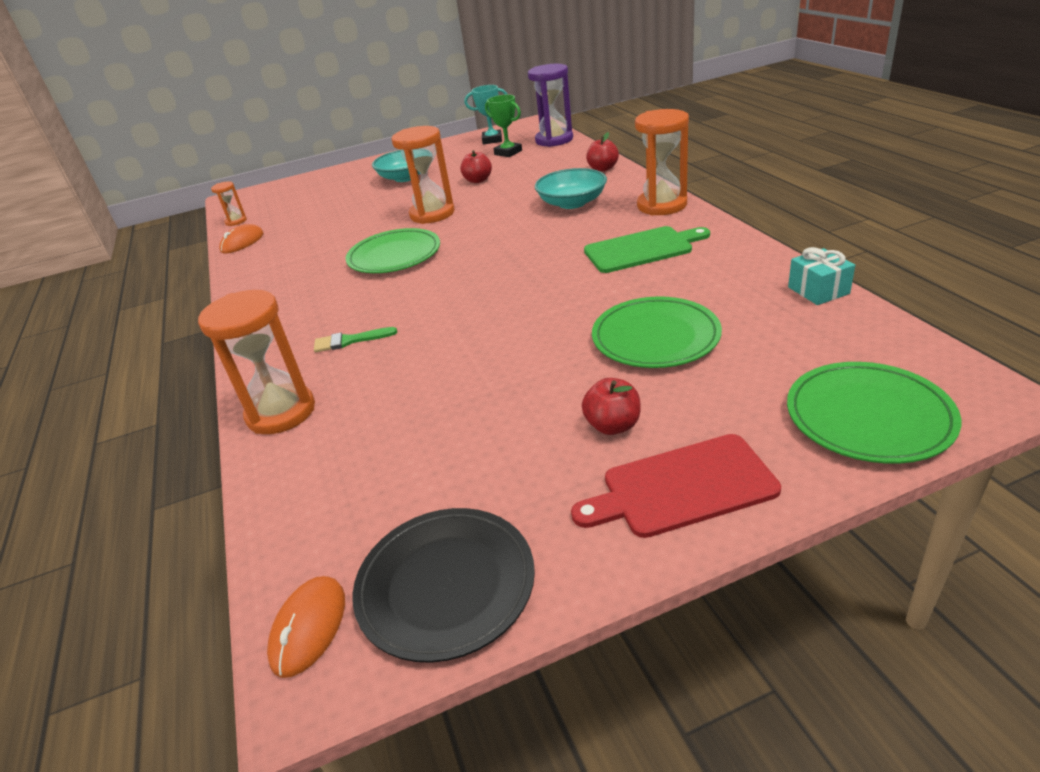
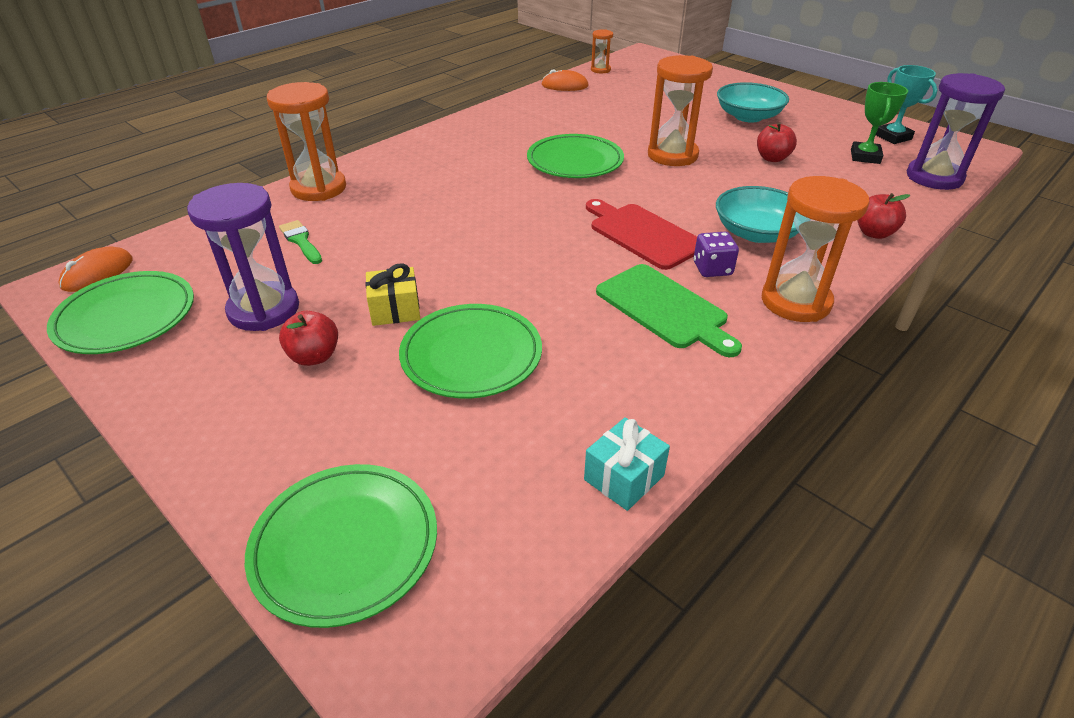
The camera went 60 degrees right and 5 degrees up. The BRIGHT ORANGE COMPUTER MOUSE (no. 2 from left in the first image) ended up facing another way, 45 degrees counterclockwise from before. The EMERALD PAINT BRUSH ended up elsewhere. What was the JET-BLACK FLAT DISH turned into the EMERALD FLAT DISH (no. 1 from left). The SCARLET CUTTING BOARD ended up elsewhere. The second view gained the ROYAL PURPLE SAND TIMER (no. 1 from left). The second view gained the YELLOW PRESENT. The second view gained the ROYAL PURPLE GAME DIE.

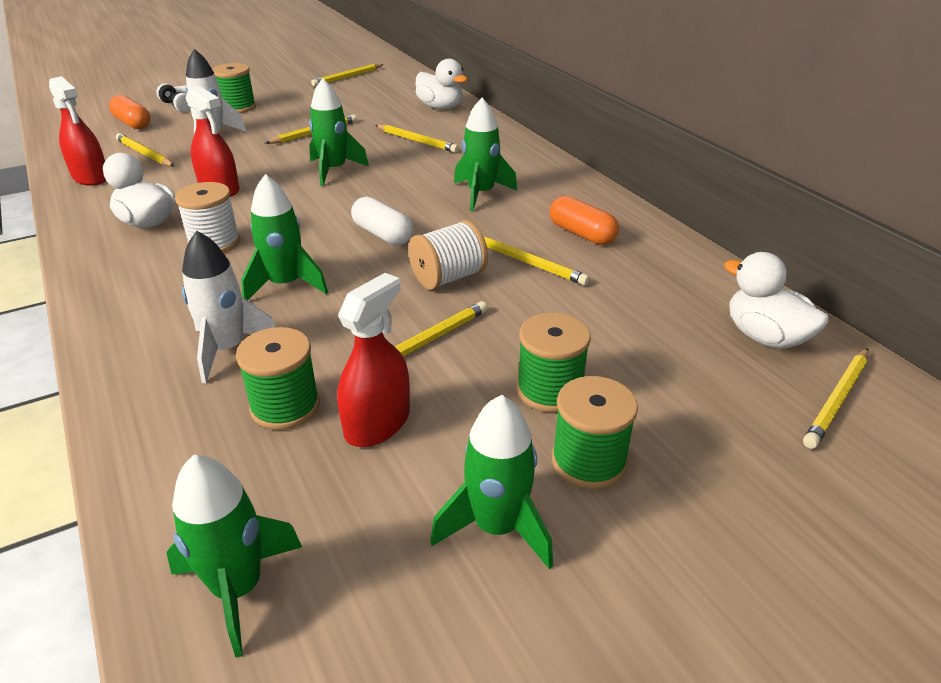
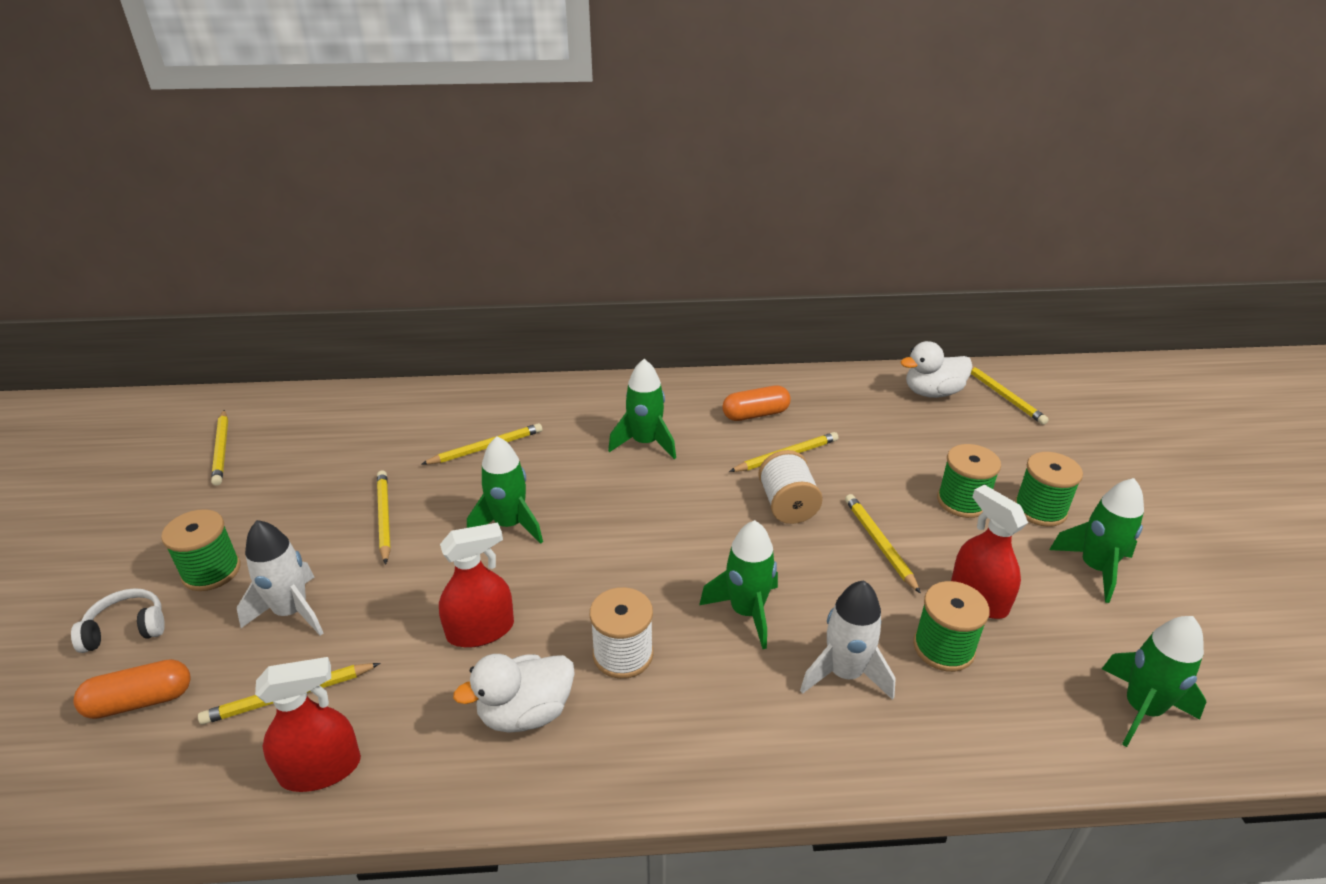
The camera went 65 degrees left and 0 degrees up. The second view lost the SNOW-WHITE PILL. The second view lost the SNOW-WHITE RUBBER DUCK (no. 2 from left).

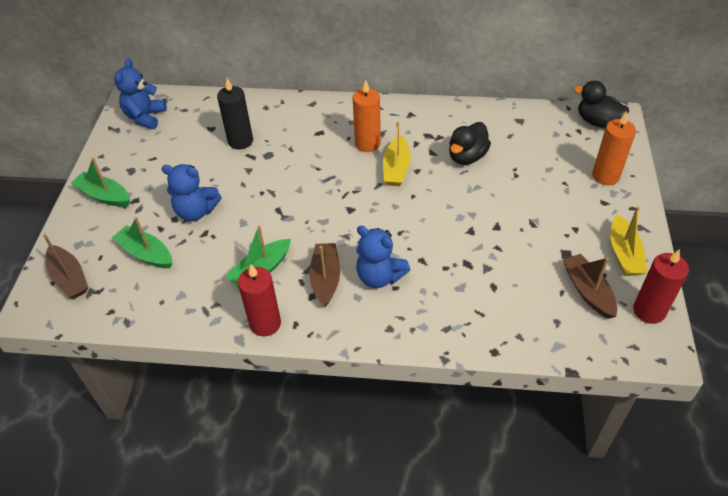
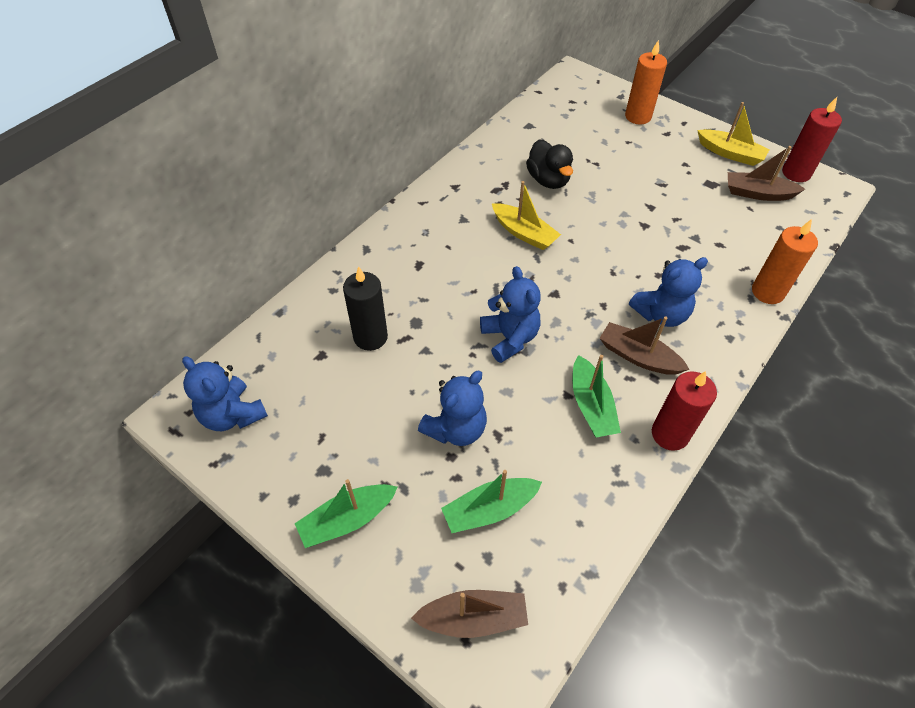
The camera went 60 degrees left and 5 degrees up. The BRIGHT ORANGE PILLAR CANDLE (no. 1 from left in the first image) ended up elsewhere. The second view lost the JET-BLACK RUBBER DUCK (no. 2 from left). The second view gained the ROYAL BLUE STUFFED BEAR (no. 3 from left).

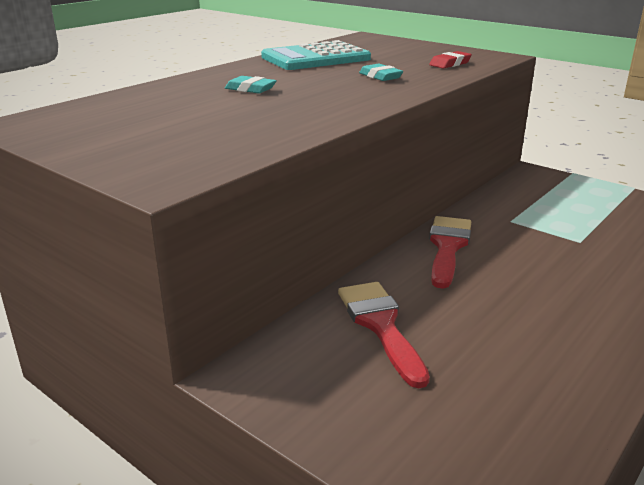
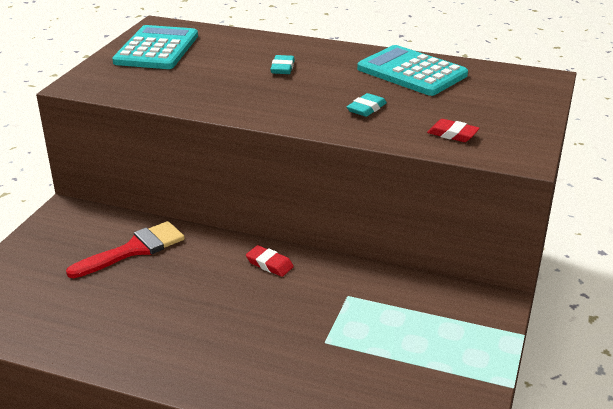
The camera went 70 degrees right and 5 degrees up. Where the SCARLET PAINT BRUSH (no. 2 from left) stood, the SCARLET ERASER (no. 1 from left) came to stand. The second view gained the TEAL CALCULATOR (no. 1 from left).

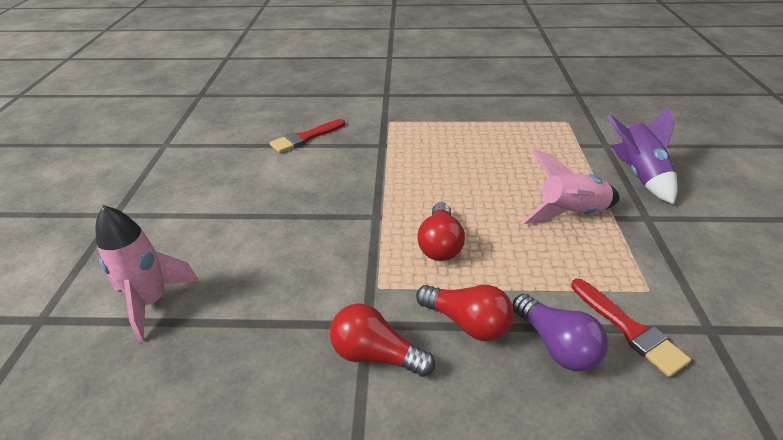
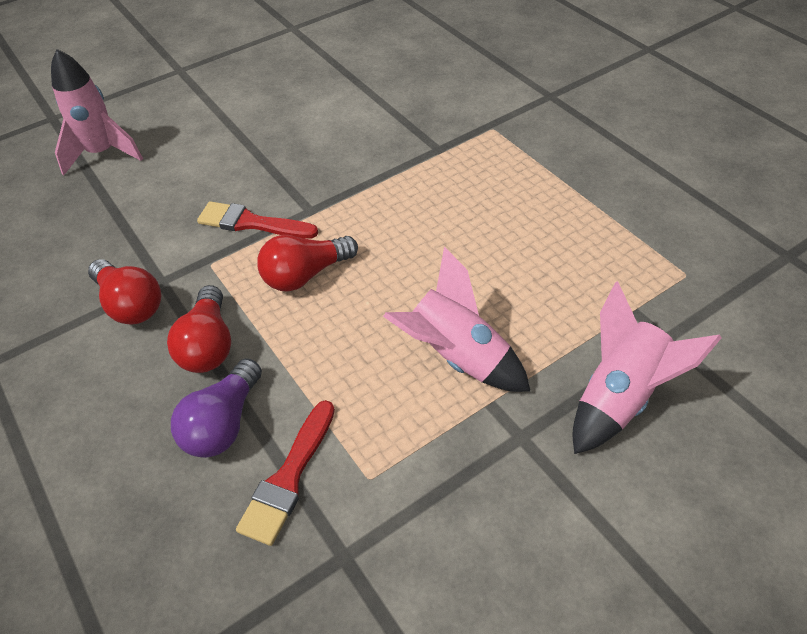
The camera went 55 degrees right and 10 degrees up. The SCARLET PAINT BRUSH (no. 1 from left) ended up elsewhere. The SCARLET LIGHT BULB (no. 1 from left) ended up facing another way, 150 degrees clockwise from before. What was the ROYAL PURPLE ROCKET turned into the PINK ROCKET (no. 3 from left).

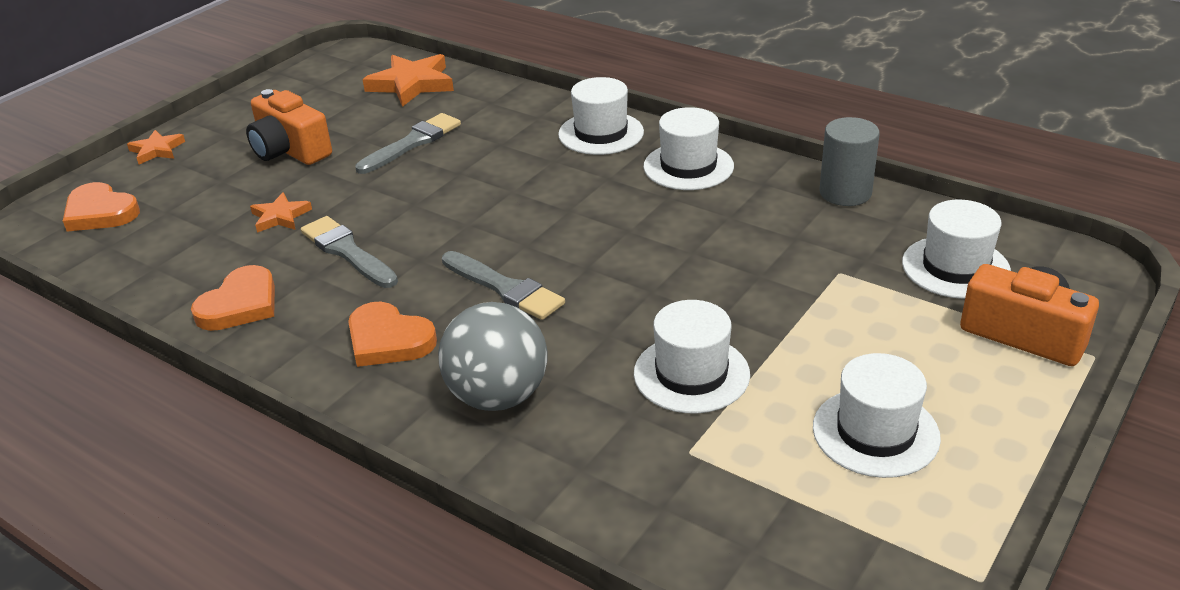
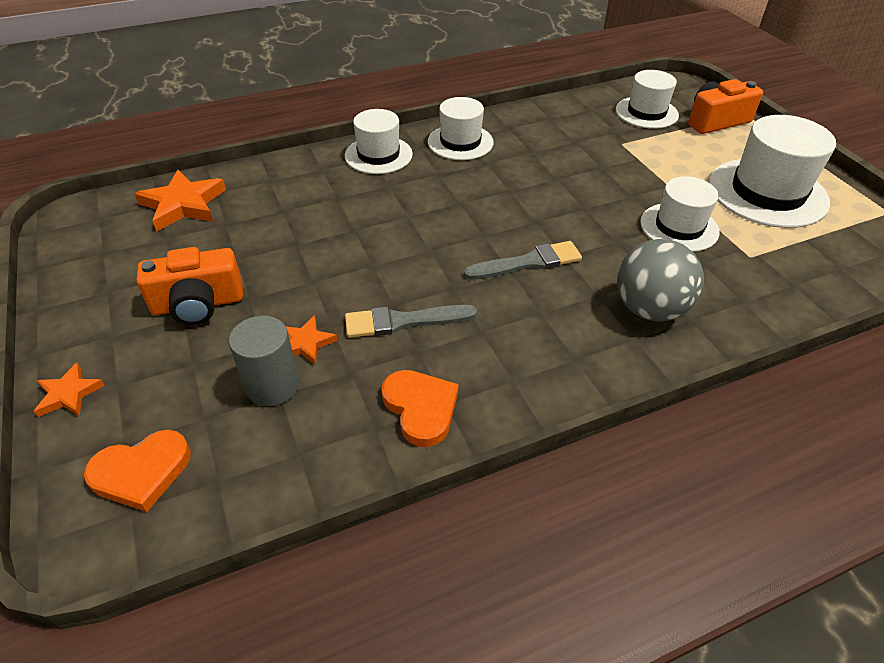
The camera went 60 degrees left and 10 degrees up. The second view lost the BRIGHT ORANGE HEART SHAPE (no. 3 from left). The second view lost the GRAY PAINT BRUSH (no. 2 from left). The size of the SNOW-WHITE TALL HAT (no. 4 from left in the first image) changed by a factor of 1.59. The GRAY SOLID CYLINDER ended up elsewhere.

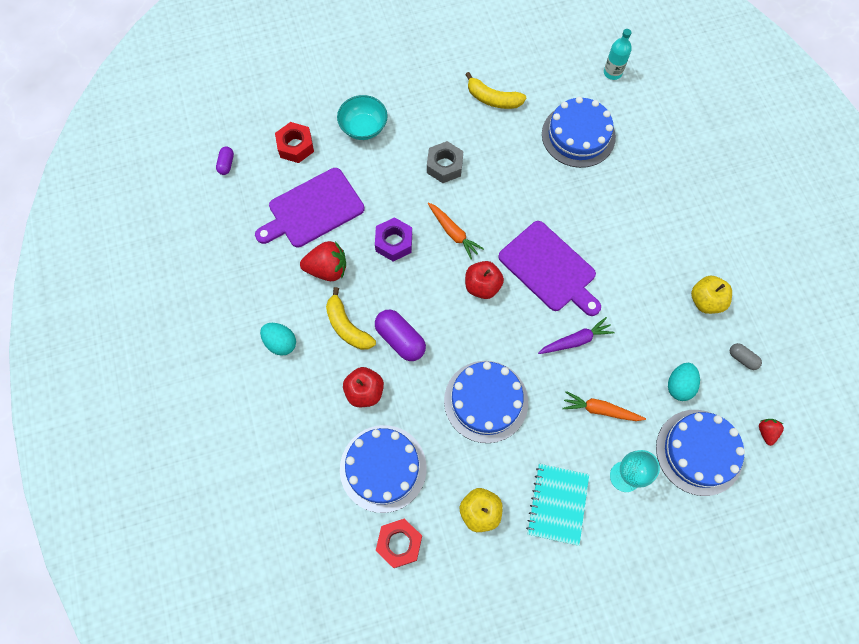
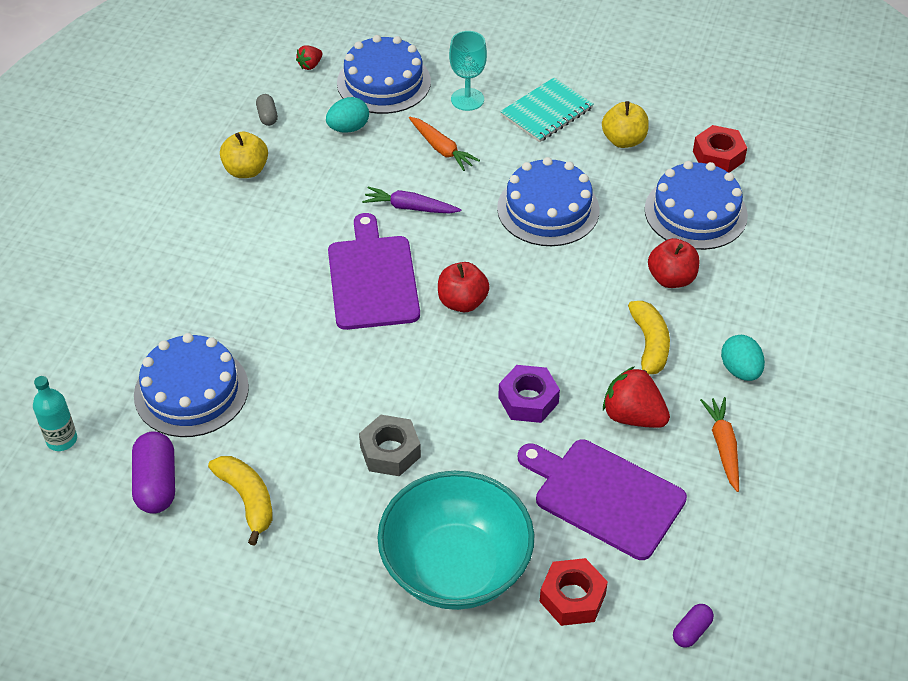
The camera went 145 degrees left and 20 degrees down. The ROYAL PURPLE CUTTING BOARD (no. 1 from left in the first image) ended up facing another way, 150 degrees counterclockwise from before. The size of the TEAL BOWL changed by a factor of 1.80. The ROYAL PURPLE PILL (no. 2 from left in the first image) ended up elsewhere. The BRIGHT ORANGE CARROT (no. 1 from left in the first image) ended up elsewhere.

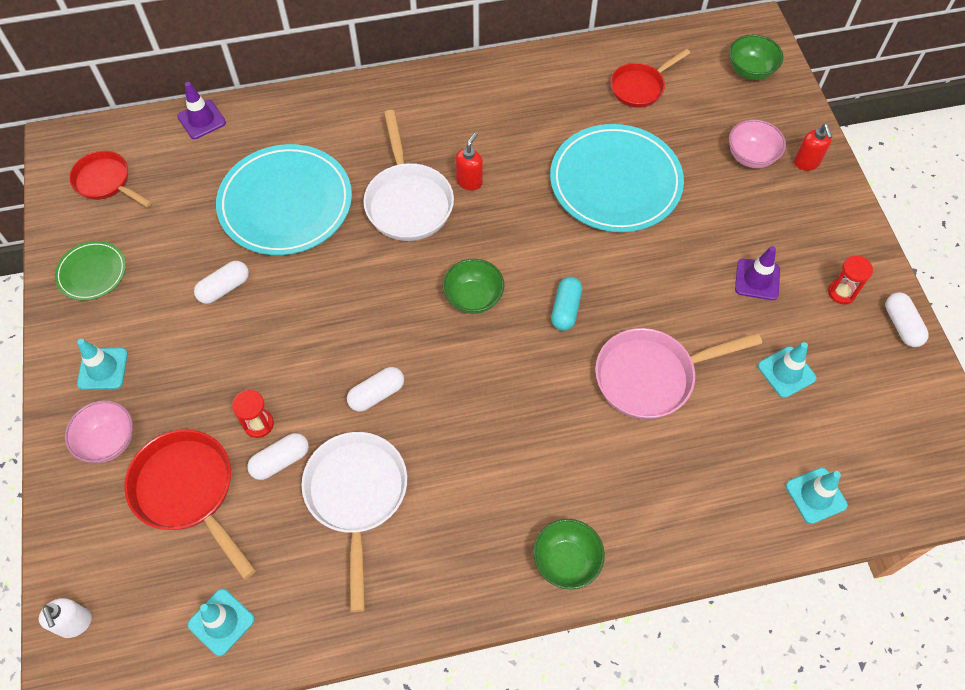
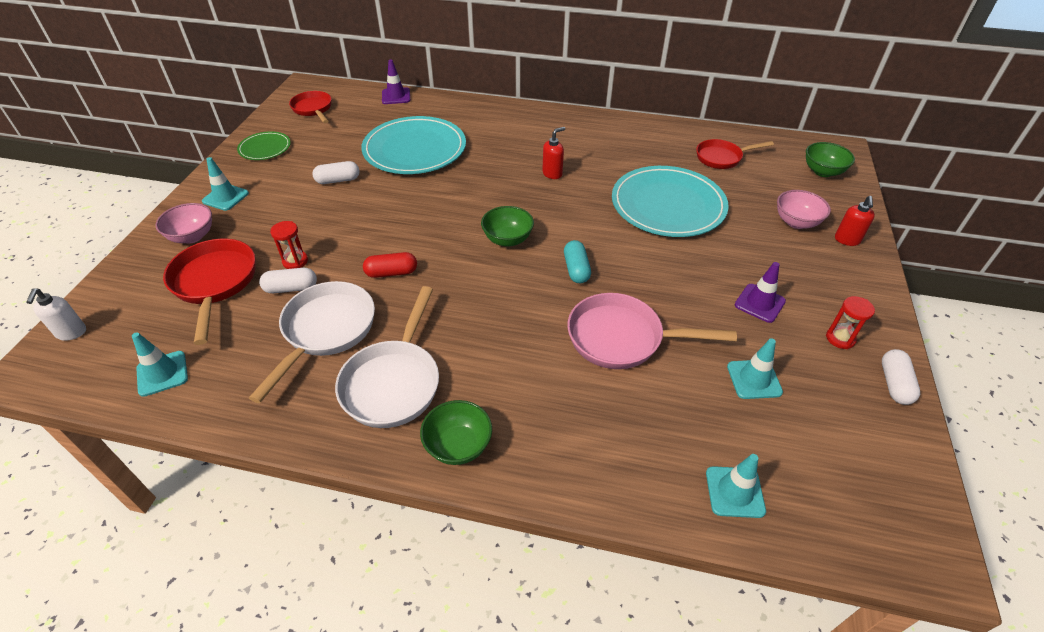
The camera went 25 degrees right and 15 degrees down. What was the SNOW-WHITE PILL (no. 3 from left) turned into the SCARLET PILL. The SNOW-WHITE SKILLET (no. 2 from left) ended up elsewhere. The TEAL PILL ended up facing another way, 45 degrees counterclockwise from before.

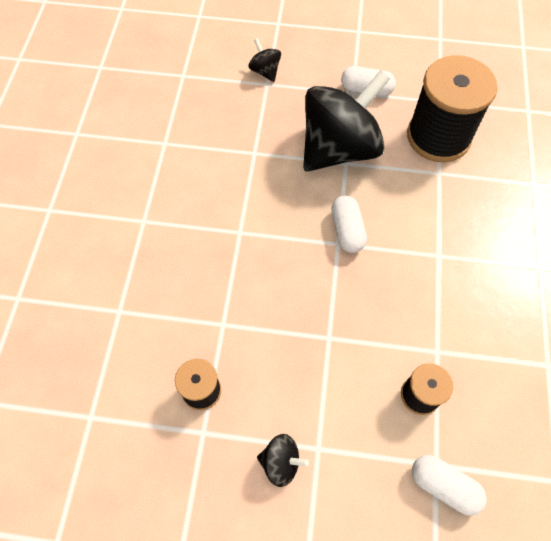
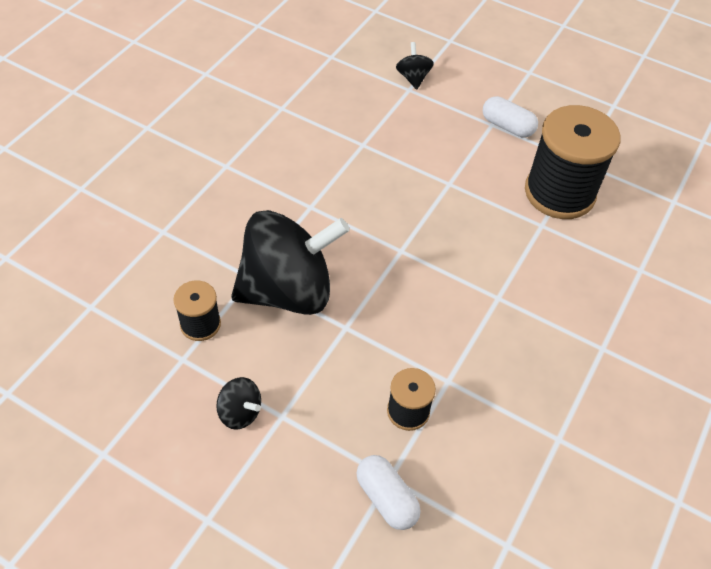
The camera went 20 degrees right and 10 degrees down. The JET-BLACK WHIRLIGIG (no. 3 from left in the first image) ended up elsewhere. The second view lost the SNOW-WHITE PILL (no. 1 from left).

